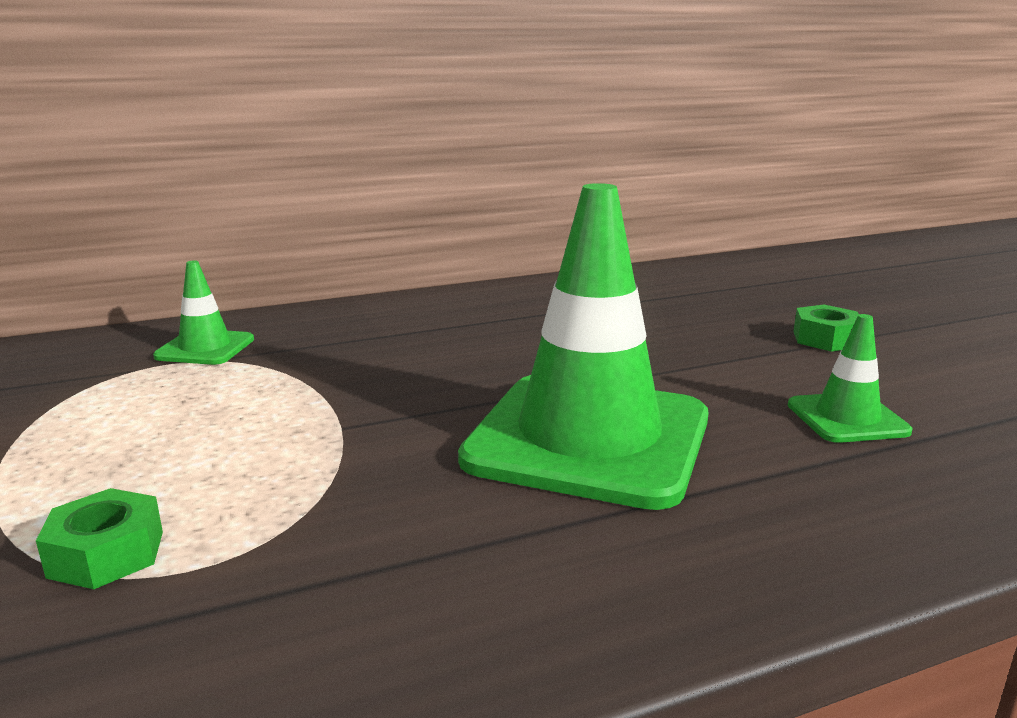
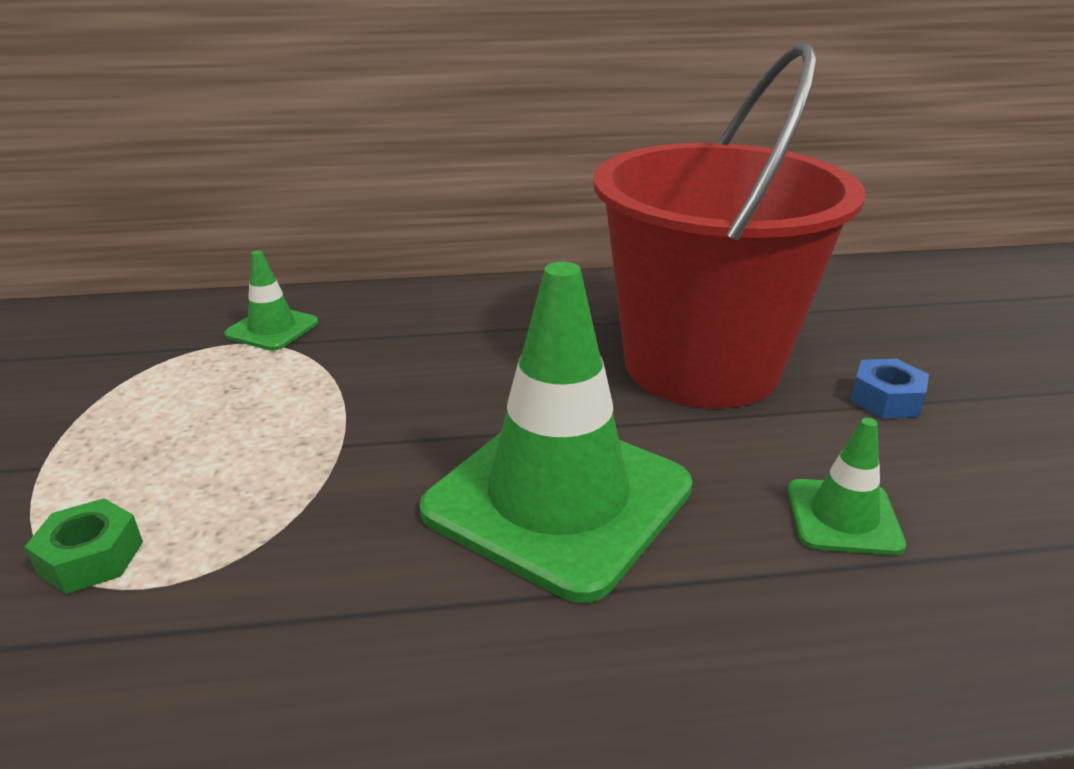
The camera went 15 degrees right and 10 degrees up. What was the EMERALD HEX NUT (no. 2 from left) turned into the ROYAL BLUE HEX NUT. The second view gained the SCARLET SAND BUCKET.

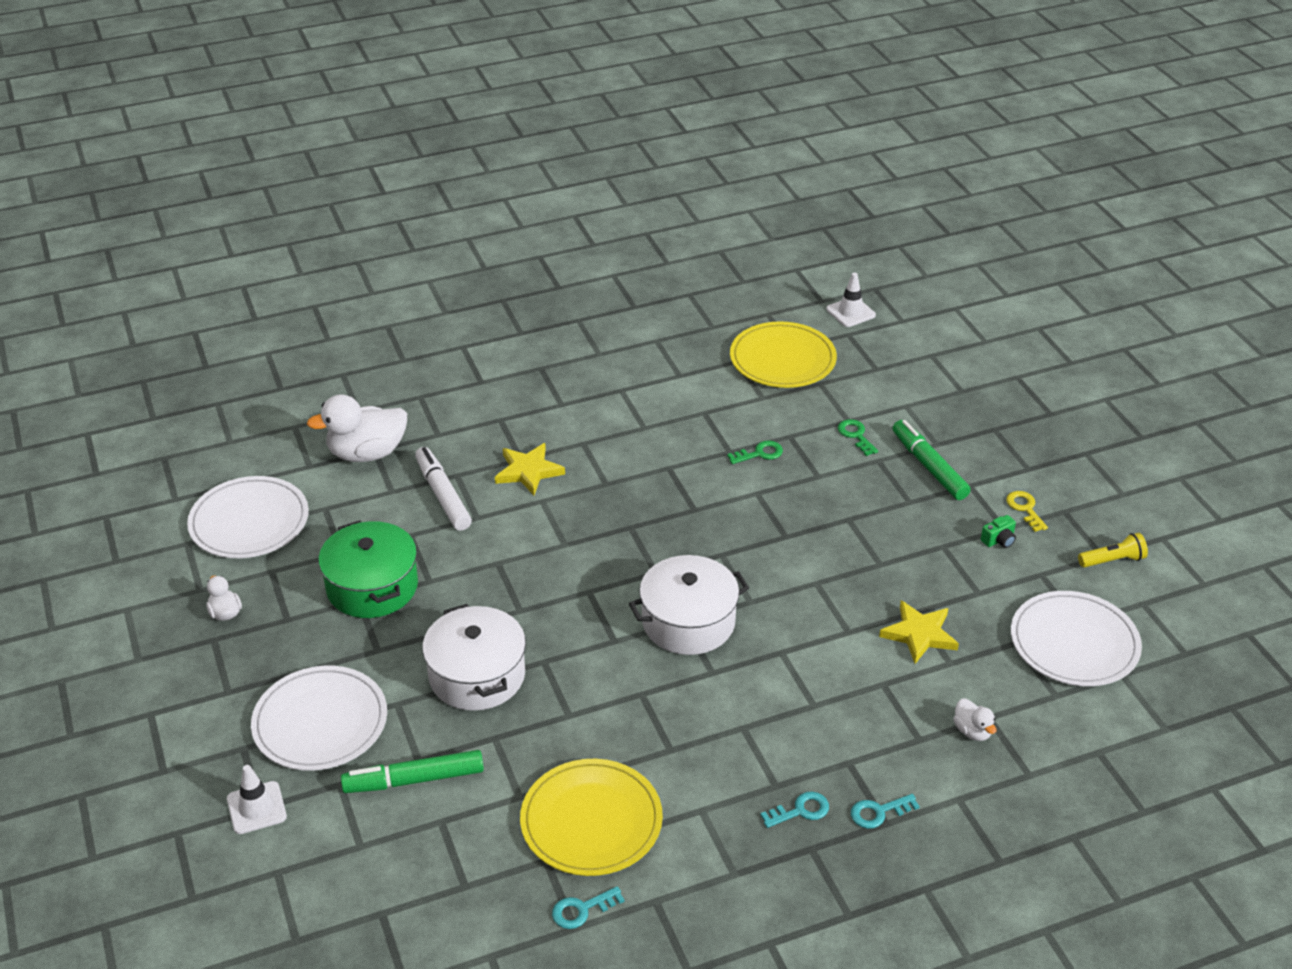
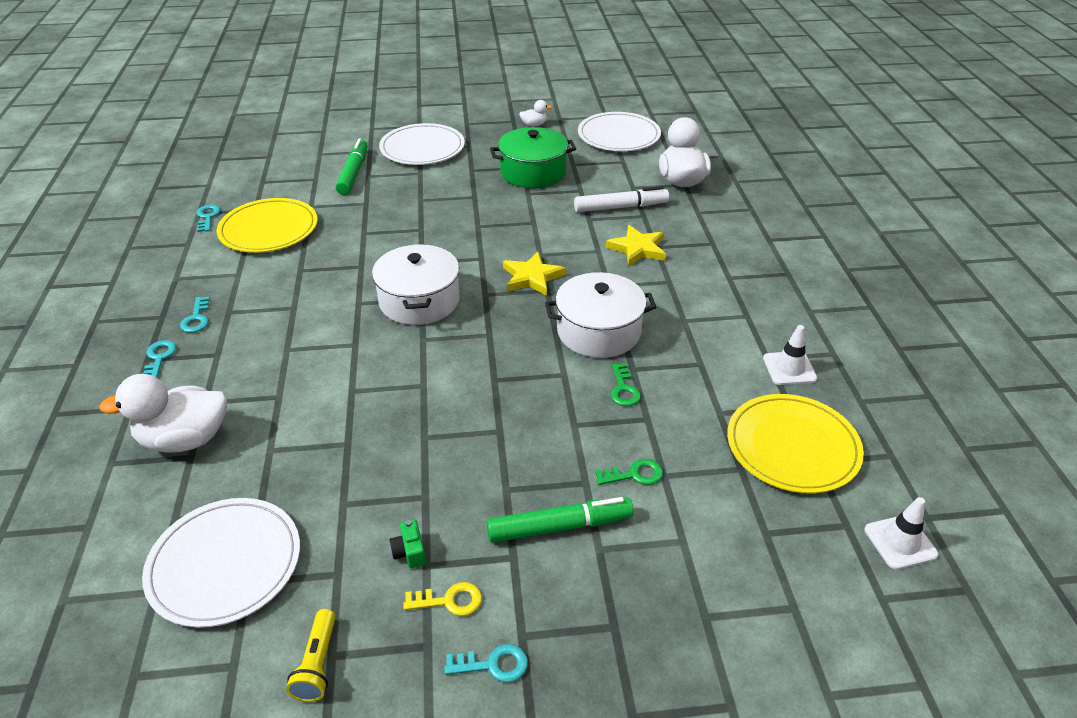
The camera went 105 degrees right and 0 degrees up. The SNOW-WHITE SAFETY CONE (no. 1 from left) ended up elsewhere. The SNOW-WHITE STOCKPOT (no. 1 from left in the first image) ended up elsewhere. The YELLOW STAR (no. 2 from left in the first image) ended up elsewhere. The size of the SNOW-WHITE RUBBER DUCK (no. 3 from left in the first image) changed by a factor of 2.10. The second view gained the TEAL KEY (no. 4 from left).

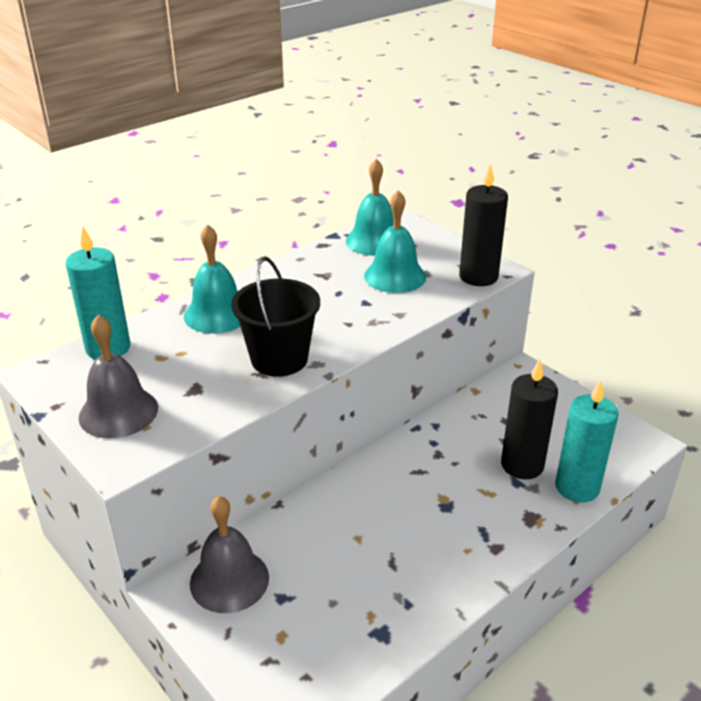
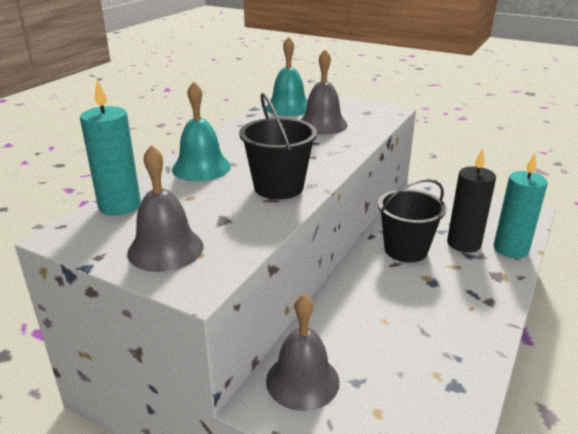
The camera went 20 degrees left and 5 degrees down. What was the TEAL BELL (no. 3 from left) turned into the GRAY BELL (no. 3 from left). The second view lost the JET-BLACK PILLAR CANDLE (no. 1 from left). The second view gained the JET-BLACK SAND BUCKET (no. 2 from left).

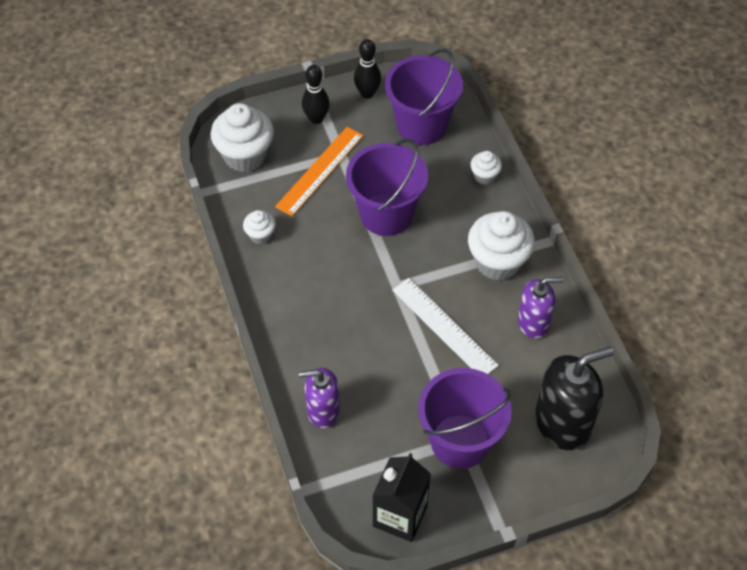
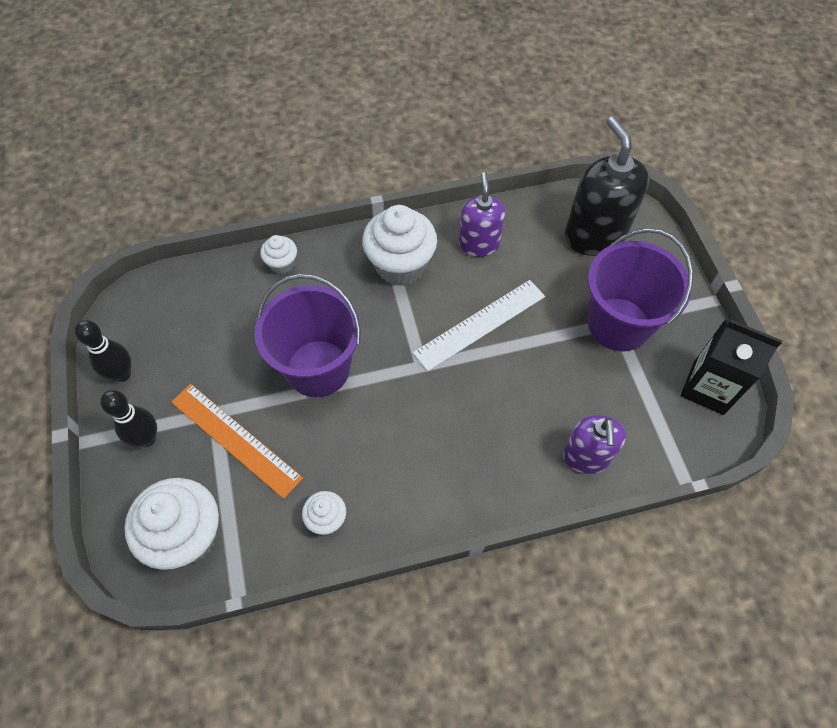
The camera went 85 degrees left and 5 degrees up. The second view lost the ROYAL PURPLE SAND BUCKET (no. 2 from left).

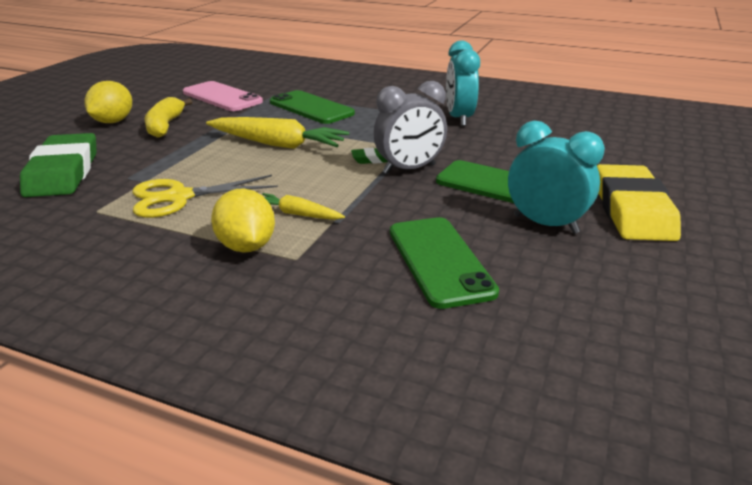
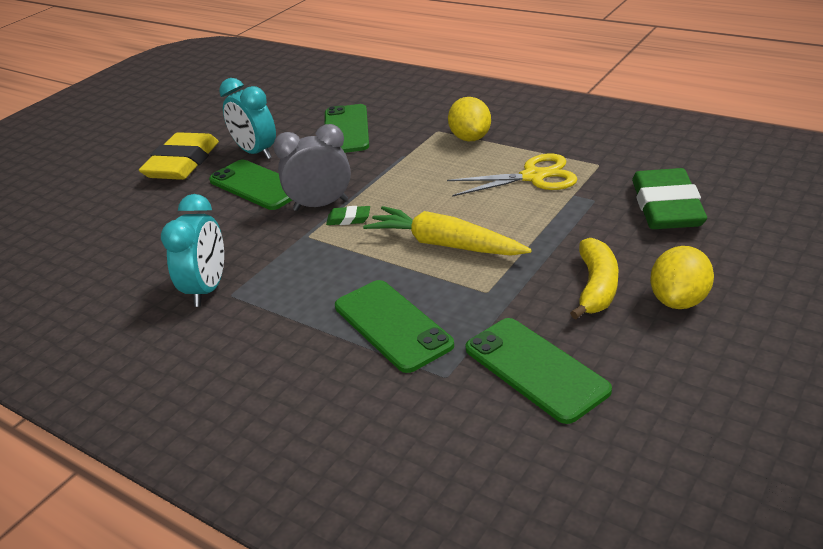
The camera went 165 degrees left and 5 degrees up. What was the PINK SMARTPHONE turned into the EMERALD SMARTPHONE (no. 4 from left). The second view lost the YELLOW CARROT (no. 2 from left).

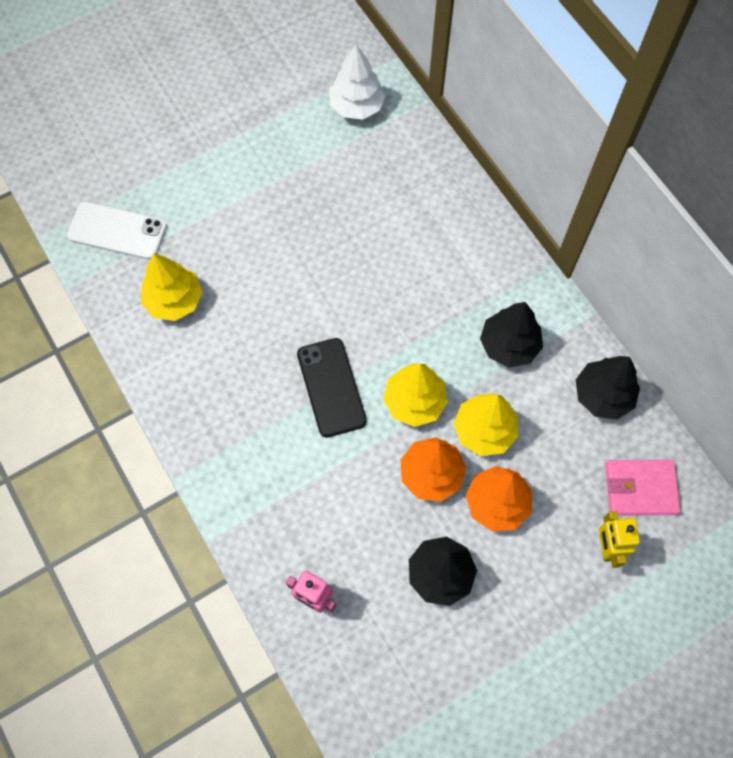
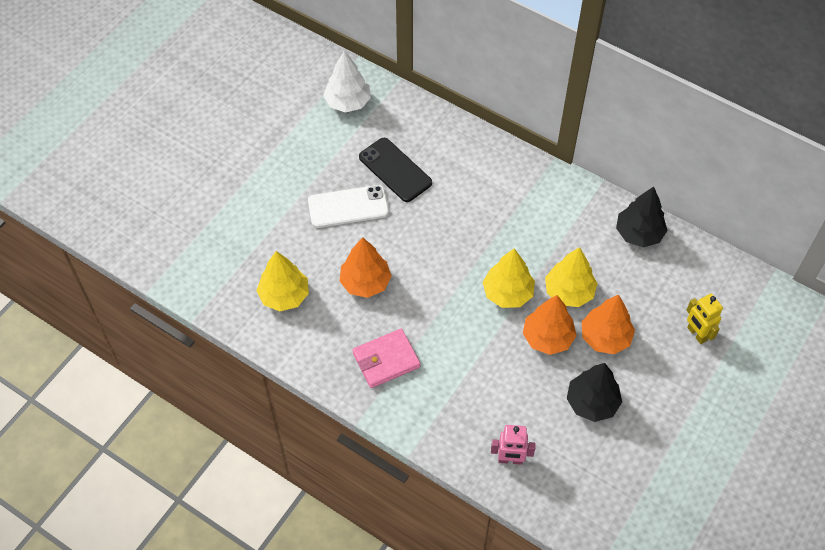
The camera went 25 degrees left and 10 degrees down. The SNOW-WHITE SMARTPHONE ended up elsewhere. The JET-BLACK SMARTPHONE ended up elsewhere. The second view lost the JET-BLACK FIR TREE (no. 2 from left). The PINK BILLFOLD ended up elsewhere. The second view gained the BRIGHT ORANGE FIR TREE (no. 1 from left).

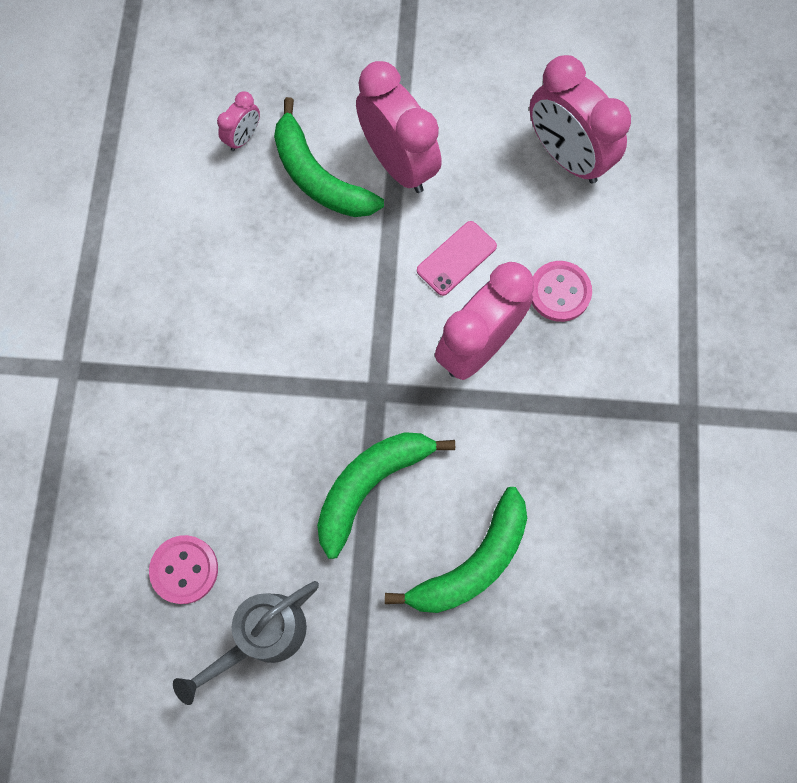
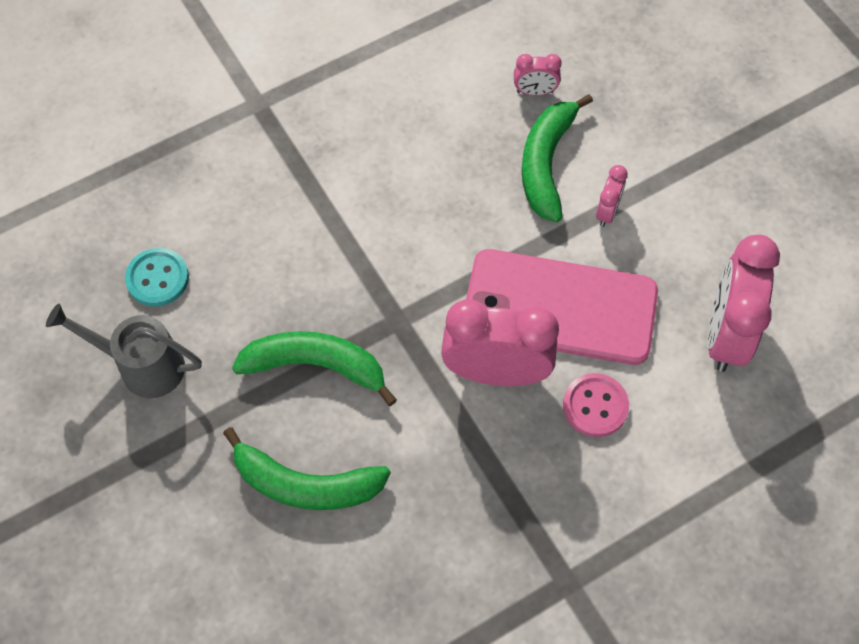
The camera went 55 degrees right and 10 degrees down. What was the PINK SEWING BUTTON (no. 1 from left) turned into the TEAL SEWING BUTTON. The size of the PINK ALARM CLOCK (no. 2 from left in the first image) changed by a factor of 0.47. The size of the PINK SMARTPHONE changed by a factor of 2.30.

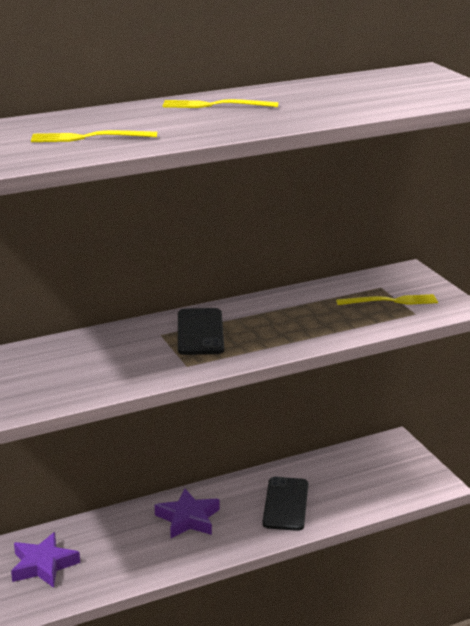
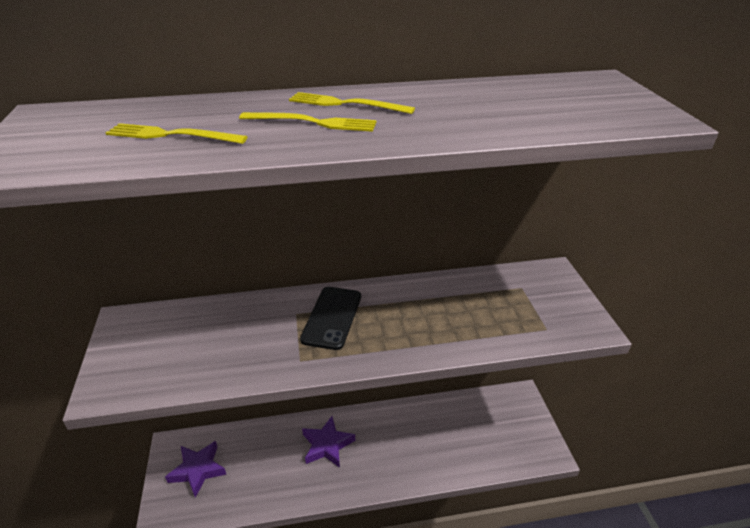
The camera went 15 degrees right and 10 degrees up. The second view lost the JET-BLACK SMARTPHONE (no. 2 from left). The YELLOW FORK (no. 3 from left in the first image) ended up elsewhere.

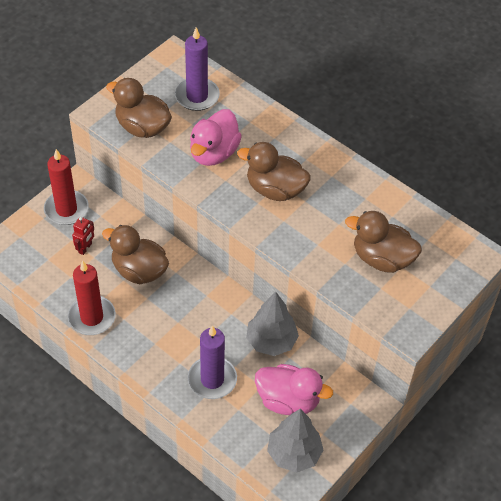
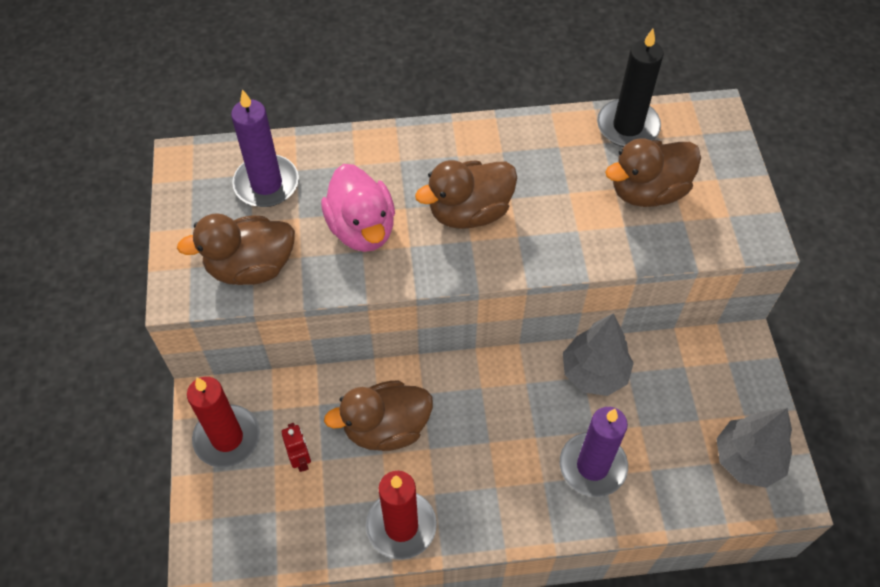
The camera went 45 degrees left and 5 degrees up. The second view lost the PINK RUBBER DUCK (no. 2 from left). The second view gained the JET-BLACK PILLAR CANDLE.

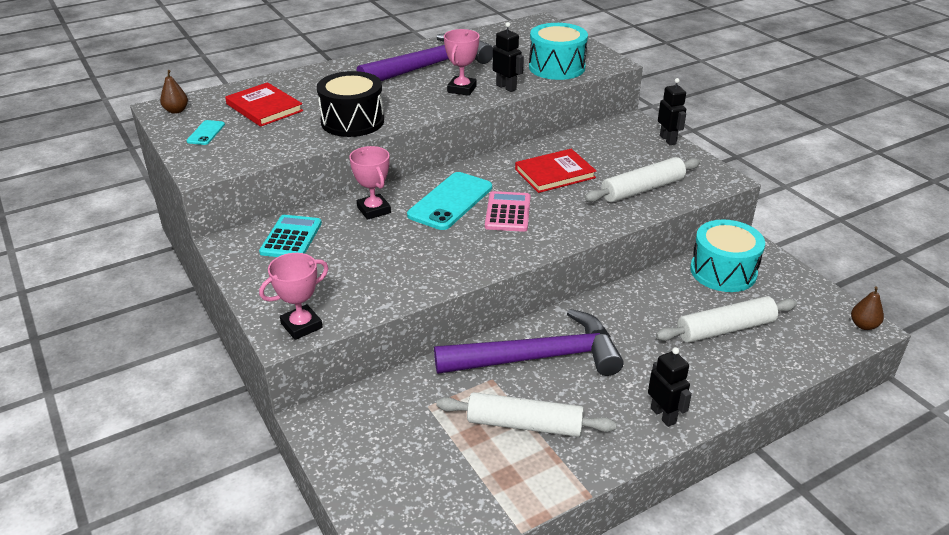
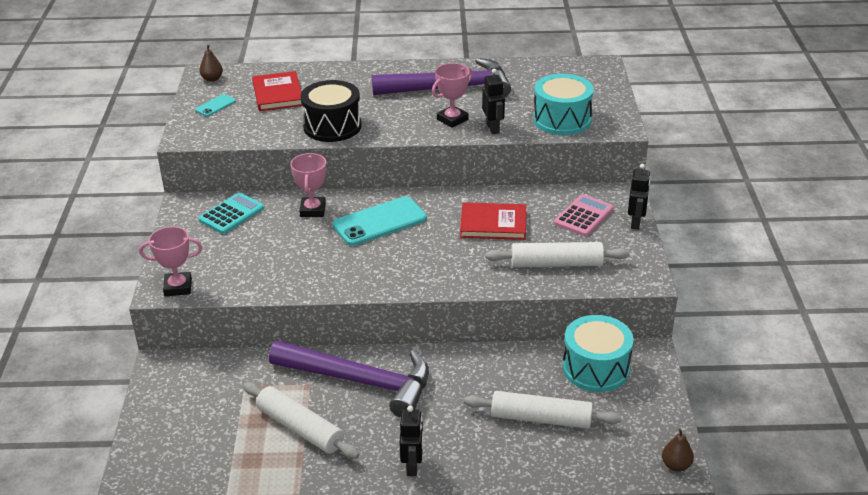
The camera went 30 degrees right and 0 degrees up. The PINK CALCULATOR ended up elsewhere.

